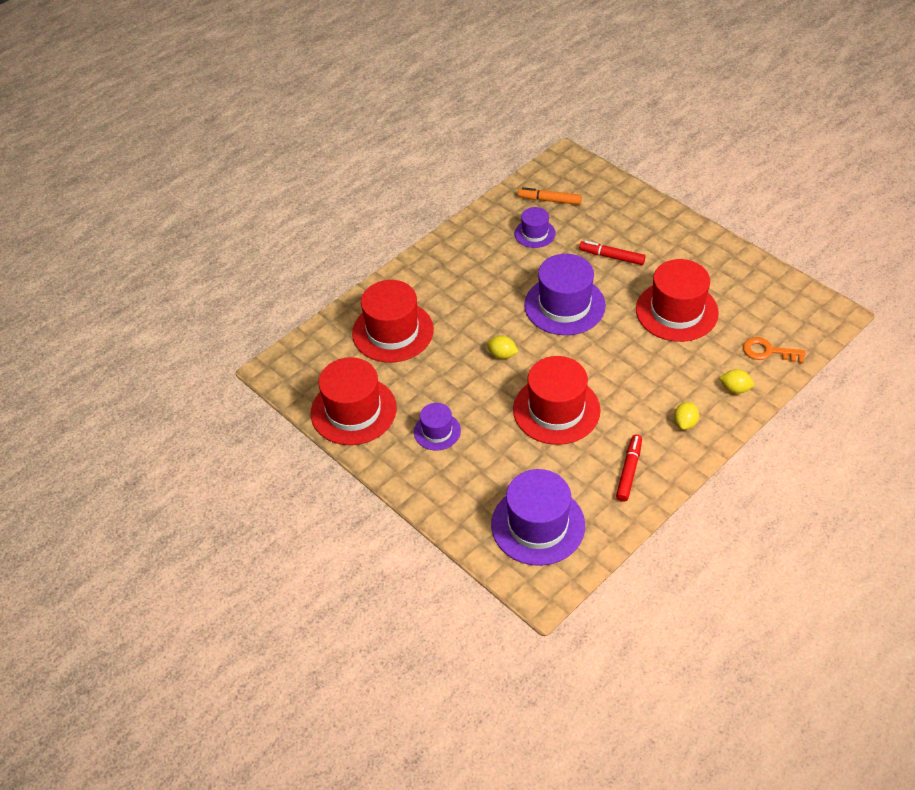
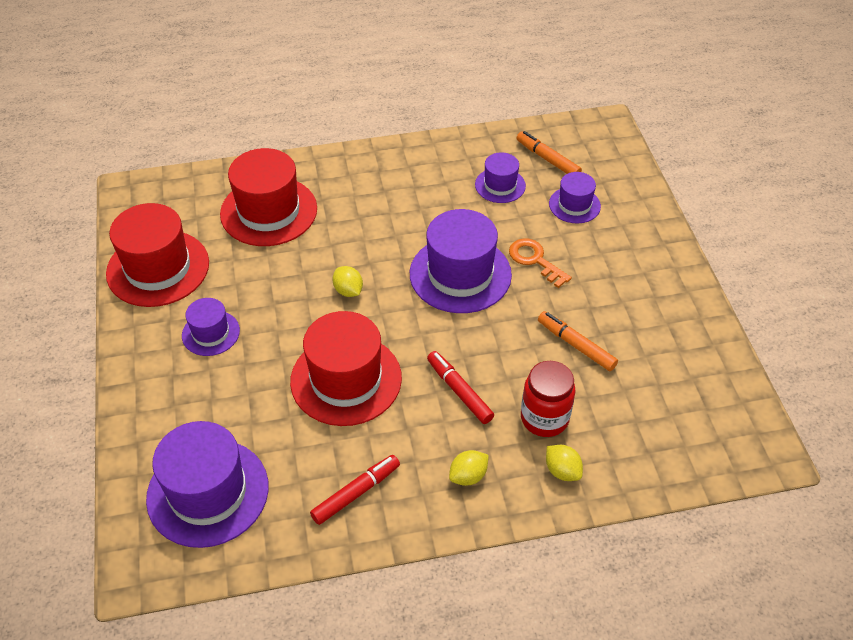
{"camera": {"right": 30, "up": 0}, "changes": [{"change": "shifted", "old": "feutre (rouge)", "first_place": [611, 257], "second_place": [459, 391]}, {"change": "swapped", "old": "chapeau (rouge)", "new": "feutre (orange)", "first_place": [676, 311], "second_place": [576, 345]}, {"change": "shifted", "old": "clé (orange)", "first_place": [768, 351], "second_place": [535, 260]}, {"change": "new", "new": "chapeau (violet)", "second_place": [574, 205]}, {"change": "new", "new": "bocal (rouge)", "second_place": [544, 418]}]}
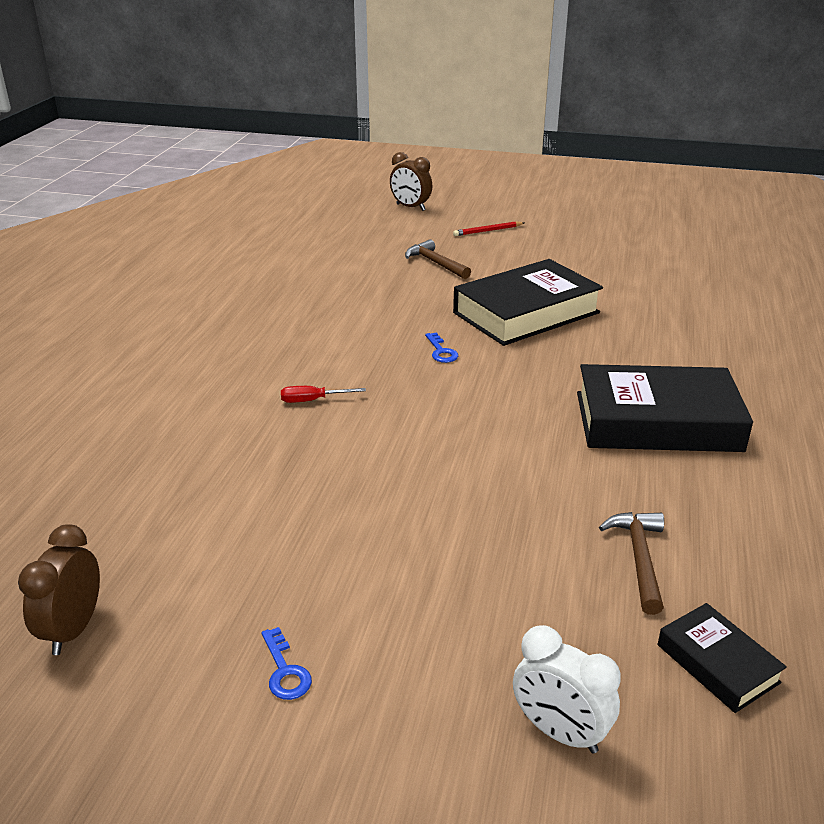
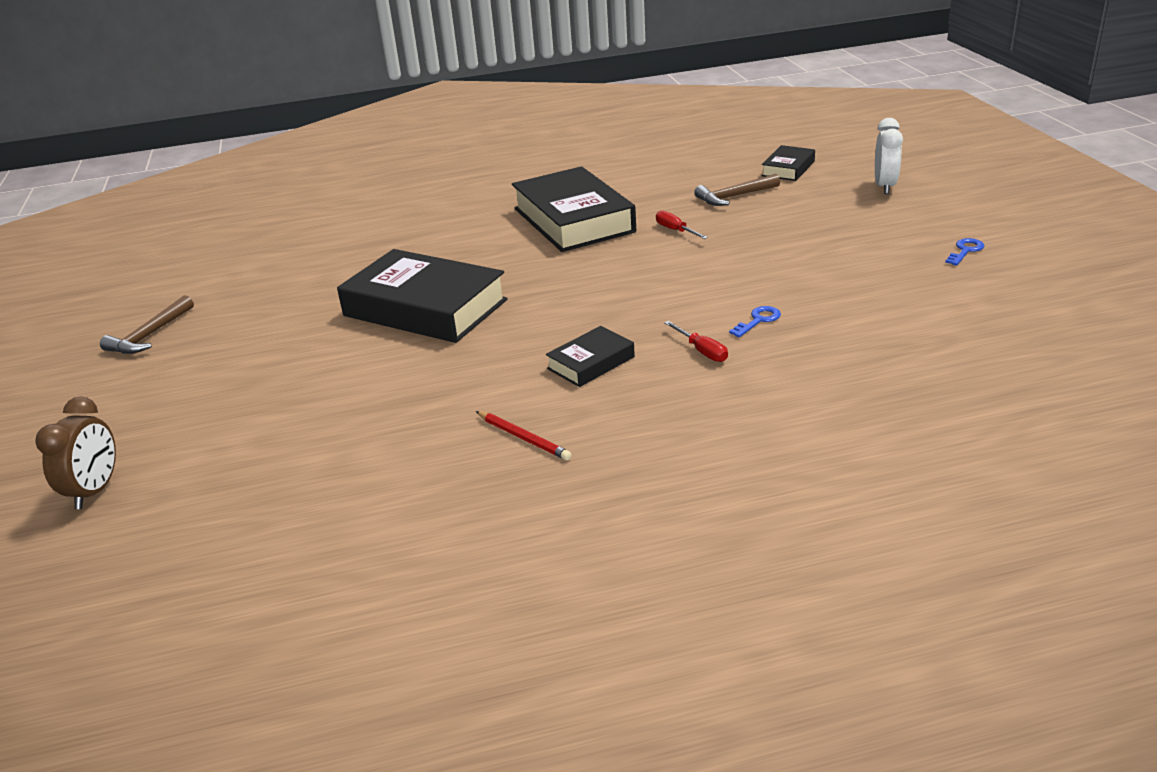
{"camera": {"right": -115, "up": 0}, "changes": [{"change": "shifted", "old": "crayon (rouge)", "first_place": [488, 231], "second_place": [523, 438]}, {"change": "shifted", "old": "marteau (marron)", "first_place": [435, 263], "second_place": [149, 335]}, {"change": "shifted", "old": "clé (bleu)", "first_place": [441, 351], "second_place": [758, 320]}, {"change": "gone", "old": "réveil (marron)", "first_place": [73, 629]}, {"change": "new", "new": "tournevis (rouge)", "second_place": [675, 230]}, {"change": "new", "new": "livre (noir)", "second_place": [591, 363]}]}
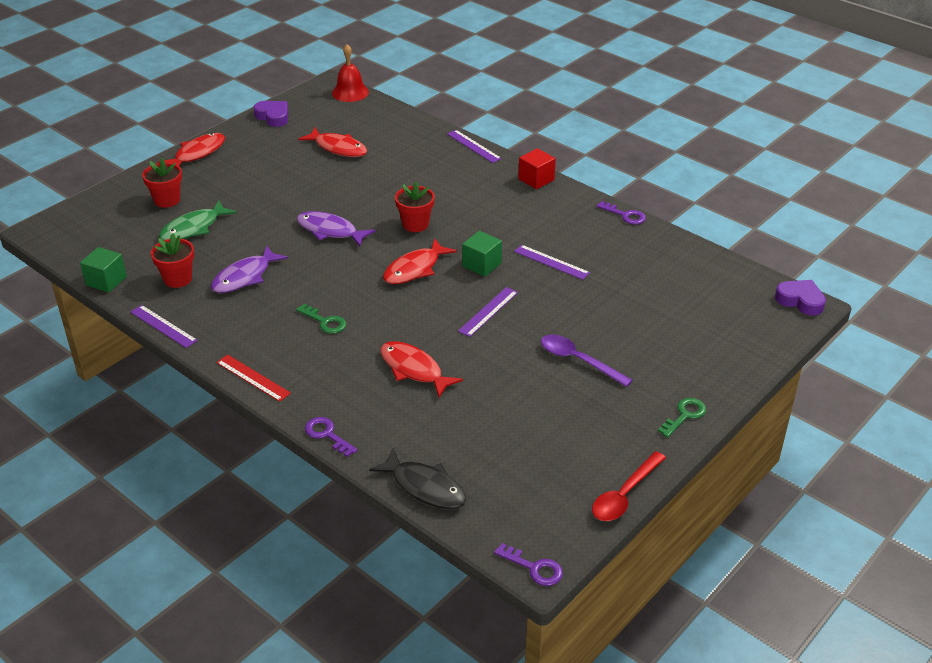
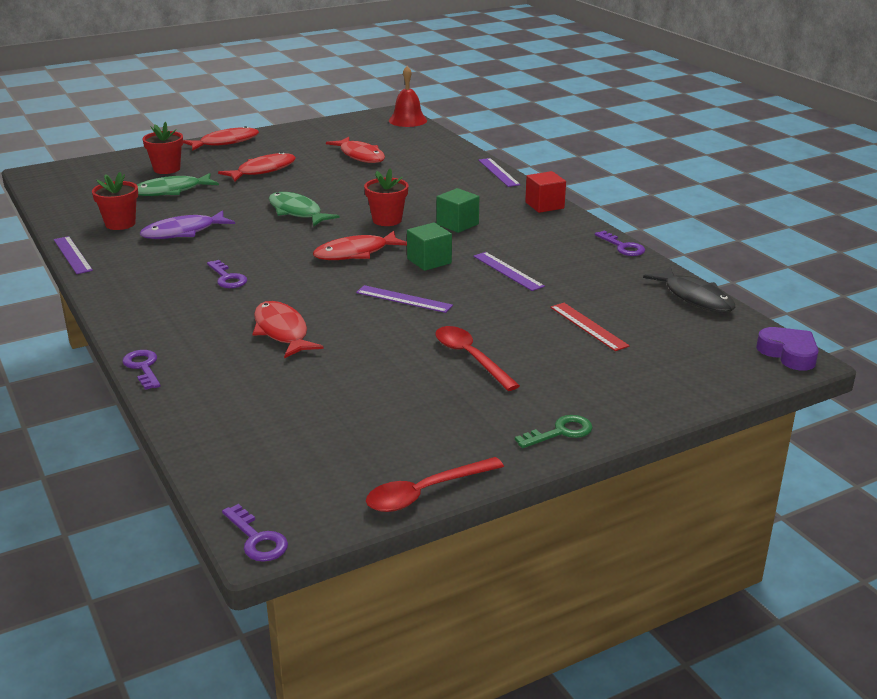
{"camera": {"right": 20, "up": -10}, "changes": [{"change": "gone", "old": "cœur (violet)", "first_place": [273, 117]}, {"change": "repainted", "old": "poisson (violet)", "new": "poisson (vert)", "first_place": [330, 231], "second_place": [297, 212]}, {"change": "shifted", "old": "cube (vert)", "first_place": [106, 281], "second_place": [457, 224]}, {"change": "rotated", "old": "règle (violet)", "first_place": [488, 311], "second_place": [404, 299], "degrees": 60}, {"change": "repainted", "old": "clé (vert)", "new": "clé (violet)", "first_place": [325, 322], "second_place": [227, 278]}, {"change": "repainted", "old": "cuillère (violet)", "new": "cuillère (rouge)", "first_place": [578, 360], "second_place": [470, 358]}, {"change": "shifted", "old": "règle (rouge)", "first_place": [253, 378], "second_place": [588, 326]}, {"change": "shifted", "old": "poisson (noir)", "first_place": [425, 487], "second_place": [695, 298]}, {"change": "new", "new": "poisson (rouge)", "second_place": [263, 170]}]}
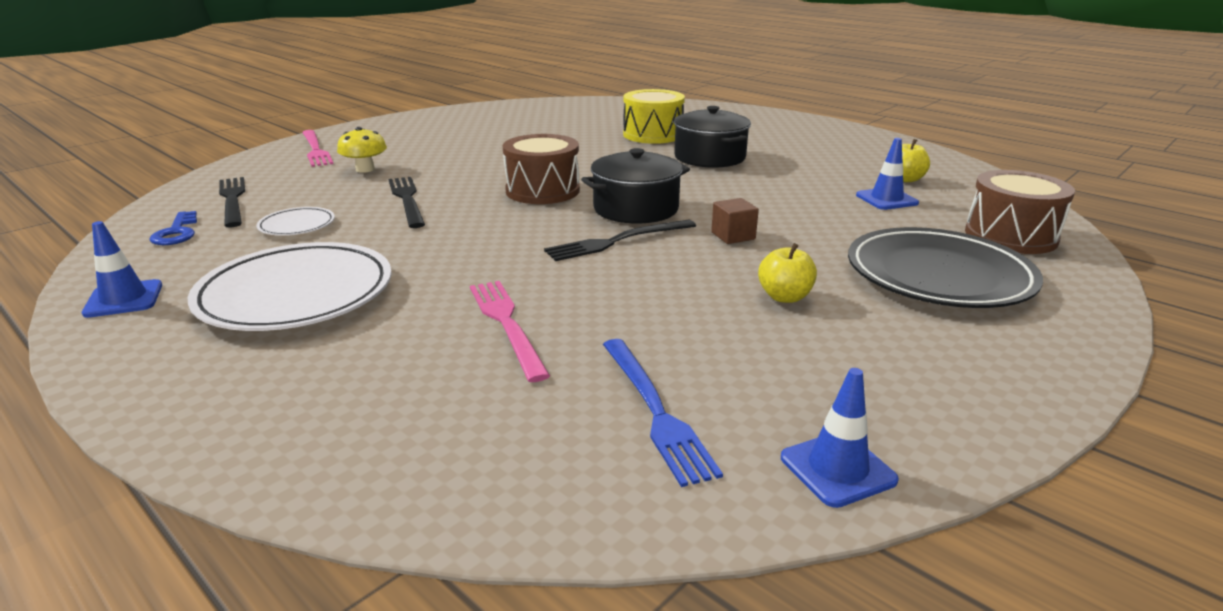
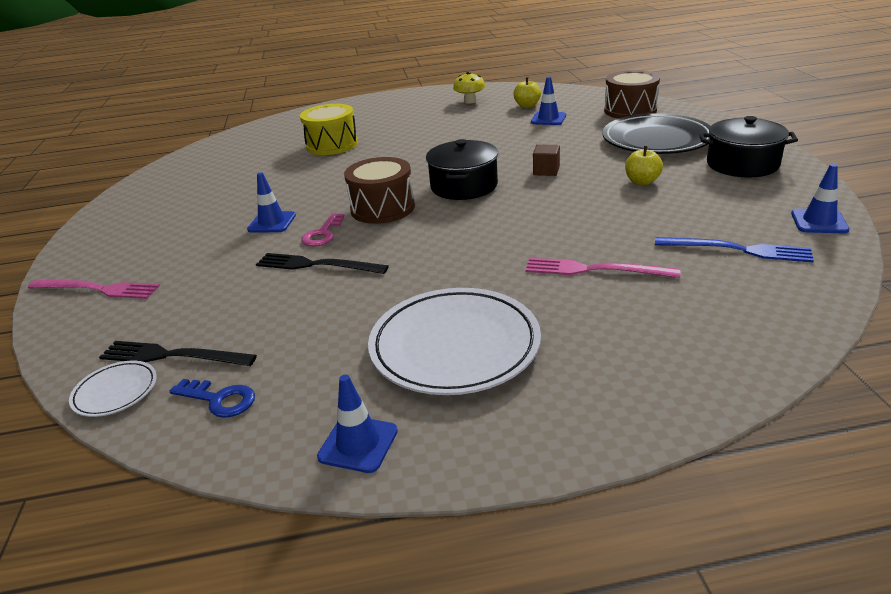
{"camera": {"right": -50, "up": 5}, "changes": [{"change": "shifted", "old": "marmite (noir)", "first_place": [709, 157], "second_place": [742, 164]}, {"change": "shifted", "old": "champignon (jaune)", "first_place": [365, 169], "second_place": [470, 101]}, {"change": "shifted", "old": "assiette (blanc)", "first_place": [297, 225], "second_place": [115, 392]}, {"change": "gone", "old": "fourchette (noir)", "first_place": [617, 241]}, {"change": "new", "new": "cône de chantier (bleu)", "second_place": [272, 222]}, {"change": "new", "new": "clé (rose)", "second_place": [322, 234]}]}
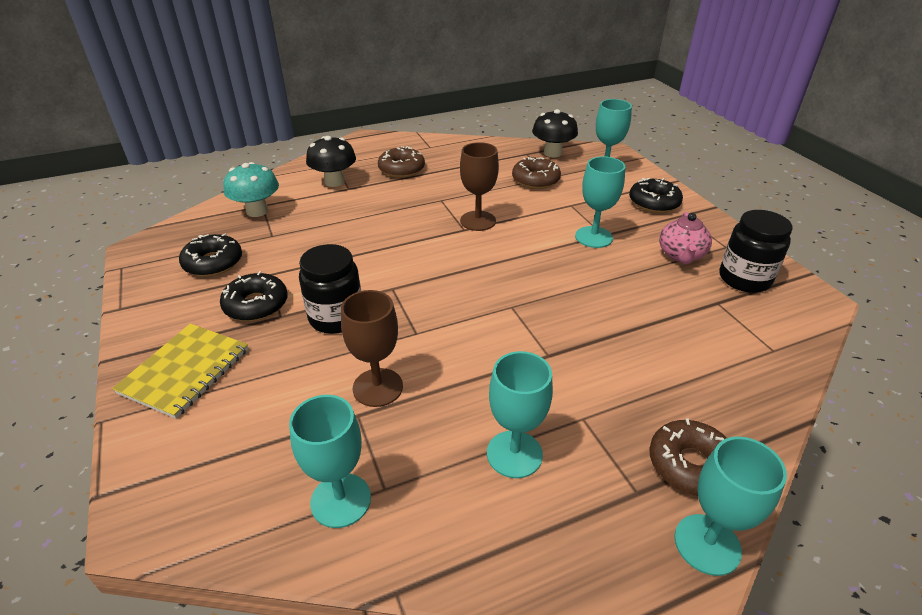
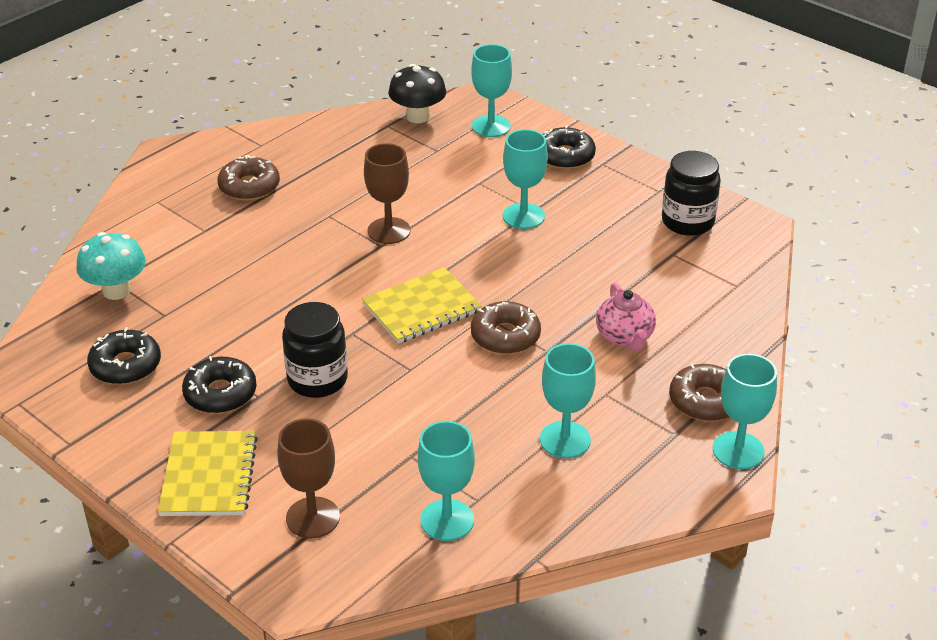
{"camera": {"right": -25, "up": 0}, "changes": [{"change": "gone", "old": "champignon (noir)", "first_place": [334, 182]}, {"change": "shifted", "old": "beignet (marron)", "first_place": [535, 180], "second_place": [505, 336]}, {"change": "shifted", "old": "théière (rose)", "first_place": [681, 255], "second_place": [625, 337]}, {"change": "shifted", "old": "verre à pied (marron)", "first_place": [378, 387], "second_place": [313, 518]}, {"change": "new", "new": "carnet (jaune)", "second_place": [421, 308]}]}
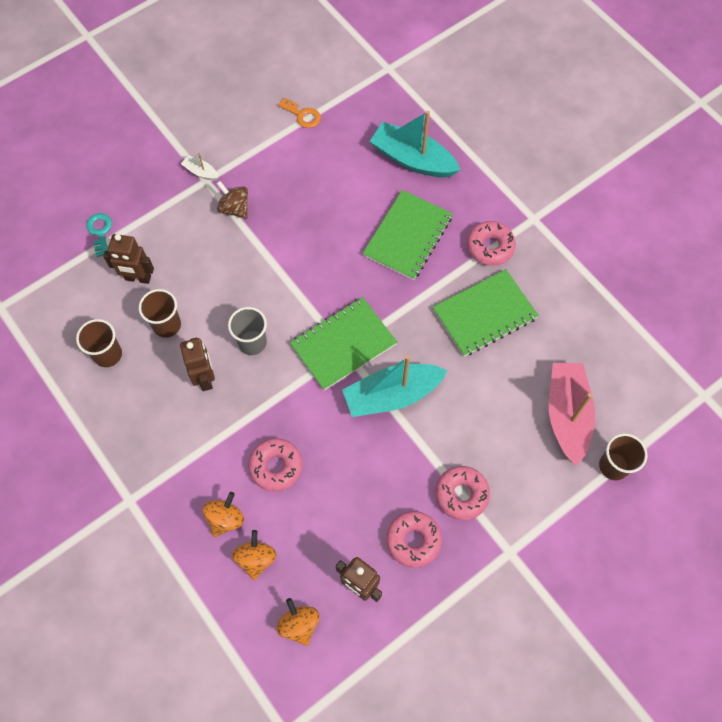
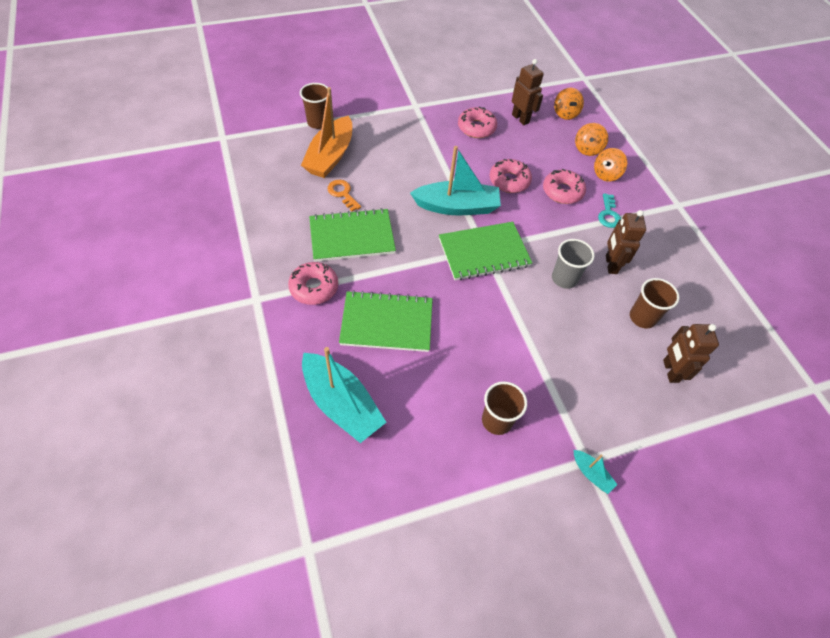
{"camera": {"right": -165, "up": -10}, "changes": [{"change": "shifted", "old": "clé (orange)", "first_place": [302, 115], "second_place": [342, 193]}, {"change": "repainted", "old": "bateau (blanc)", "new": "bateau (turquoise)", "first_place": [201, 172], "second_place": [591, 474]}, {"change": "gone", "old": "toupie (marron)", "first_place": [234, 208]}, {"change": "rotated", "old": "carnet (vert)", "first_place": [407, 236], "second_place": [387, 323], "degrees": 45}, {"change": "shifted", "old": "clé (turquoise)", "first_place": [100, 232], "second_place": [608, 214]}, {"change": "rotated", "old": "robot (marron)", "first_place": [138, 278], "second_place": [670, 371], "degrees": -120}, {"change": "shifted", "old": "gobelet (marron)", "first_place": [108, 354], "second_place": [496, 420]}, {"change": "repainted", "old": "bateau (rose)", "new": "bateau (orange)", "first_place": [567, 415], "second_place": [330, 156]}, {"change": "shifted", "old": "beignet (rose)", "first_place": [461, 494], "second_place": [509, 181]}]}
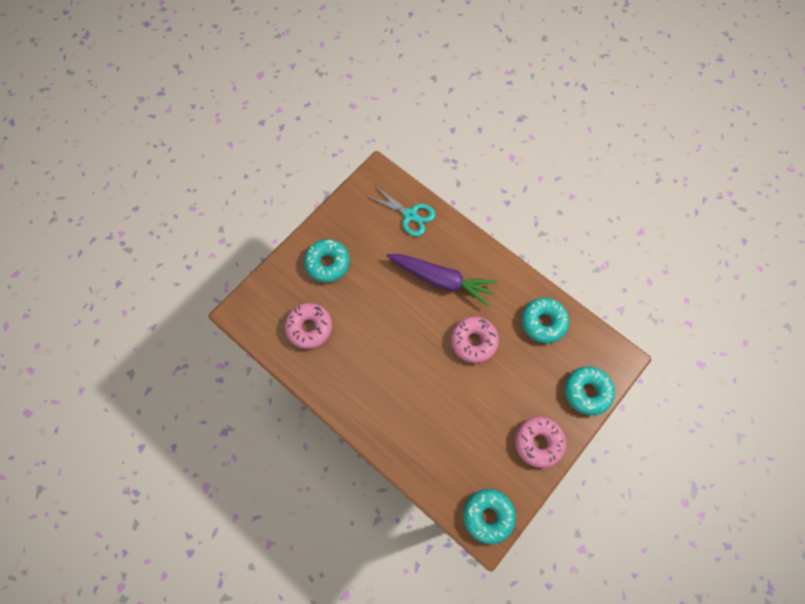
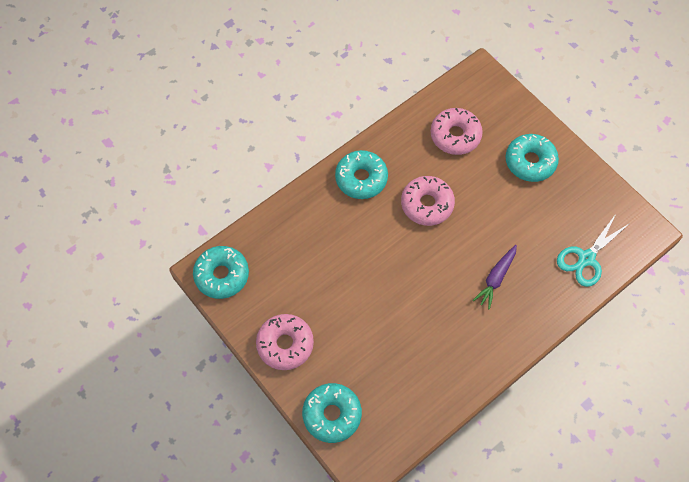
{"camera": {"right": 100, "up": -5}, "changes": [{"change": "scaled", "old": "carotte (violet)", "first_place": [441, 280], "second_place": [496, 278], "factor": 0.55}, {"change": "shifted", "old": "beignet (turquoise)", "first_place": [543, 322], "second_place": [361, 178]}, {"change": "shifted", "old": "beignet (rose)", "first_place": [474, 341], "second_place": [427, 204]}]}
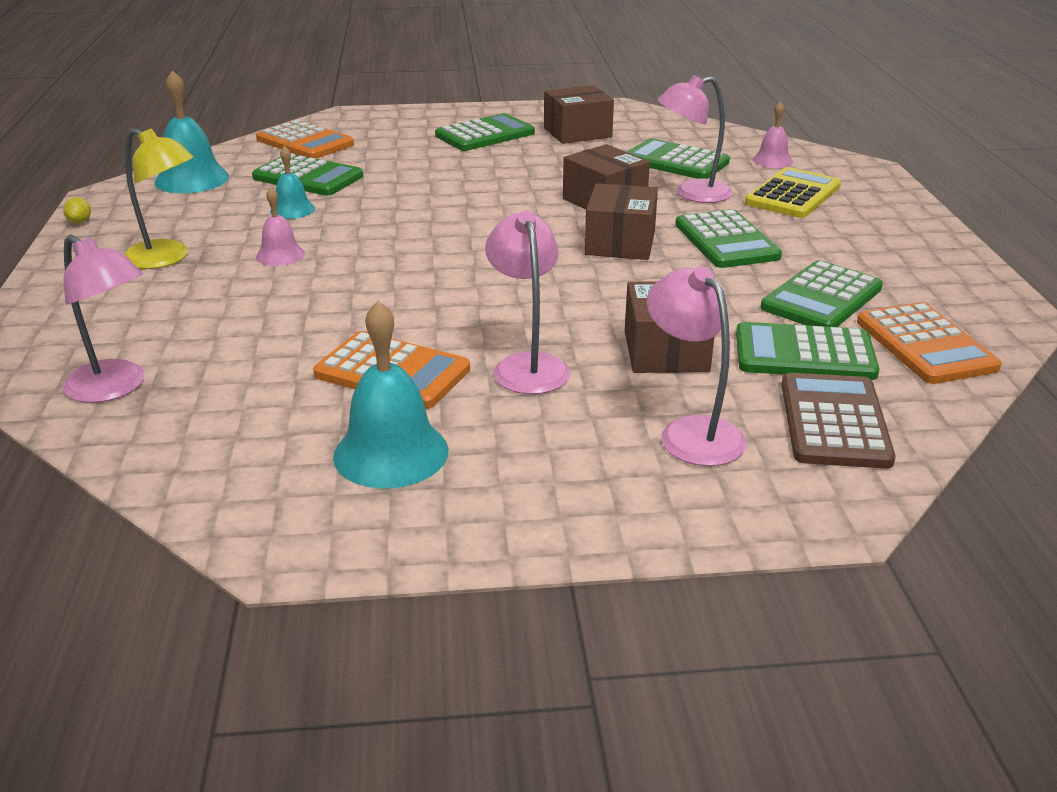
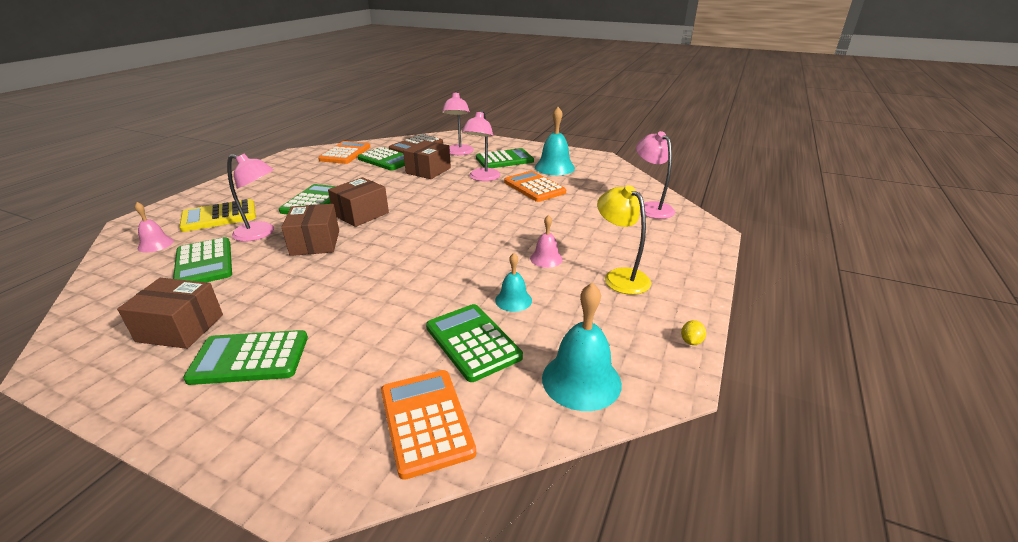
{"camera": {"right": -150, "up": 0}, "changes": [{"change": "shifted", "old": "calculatrice (vert)", "first_place": [821, 298], "second_place": [504, 160]}]}
